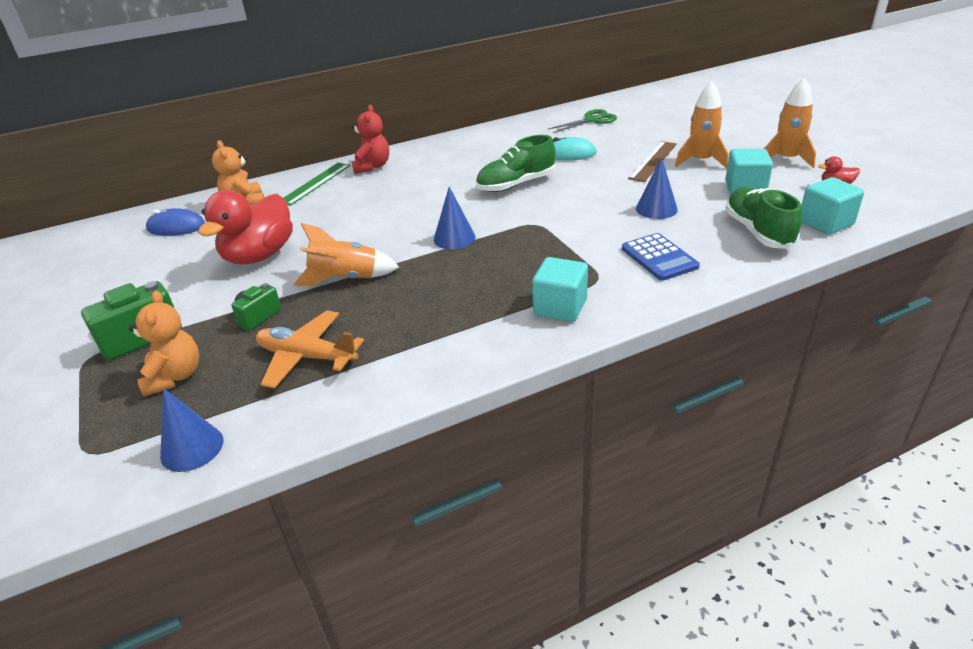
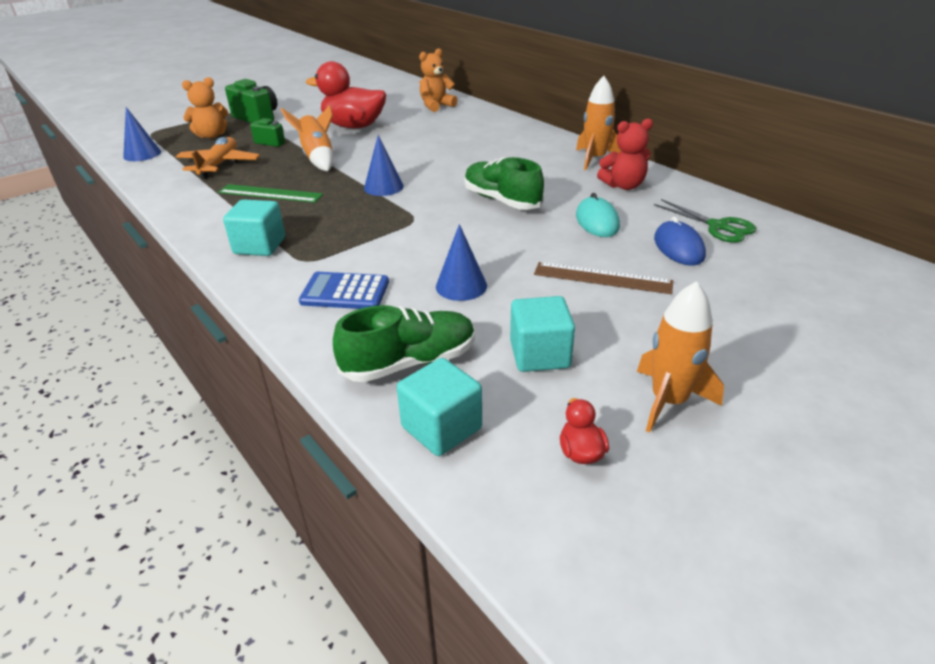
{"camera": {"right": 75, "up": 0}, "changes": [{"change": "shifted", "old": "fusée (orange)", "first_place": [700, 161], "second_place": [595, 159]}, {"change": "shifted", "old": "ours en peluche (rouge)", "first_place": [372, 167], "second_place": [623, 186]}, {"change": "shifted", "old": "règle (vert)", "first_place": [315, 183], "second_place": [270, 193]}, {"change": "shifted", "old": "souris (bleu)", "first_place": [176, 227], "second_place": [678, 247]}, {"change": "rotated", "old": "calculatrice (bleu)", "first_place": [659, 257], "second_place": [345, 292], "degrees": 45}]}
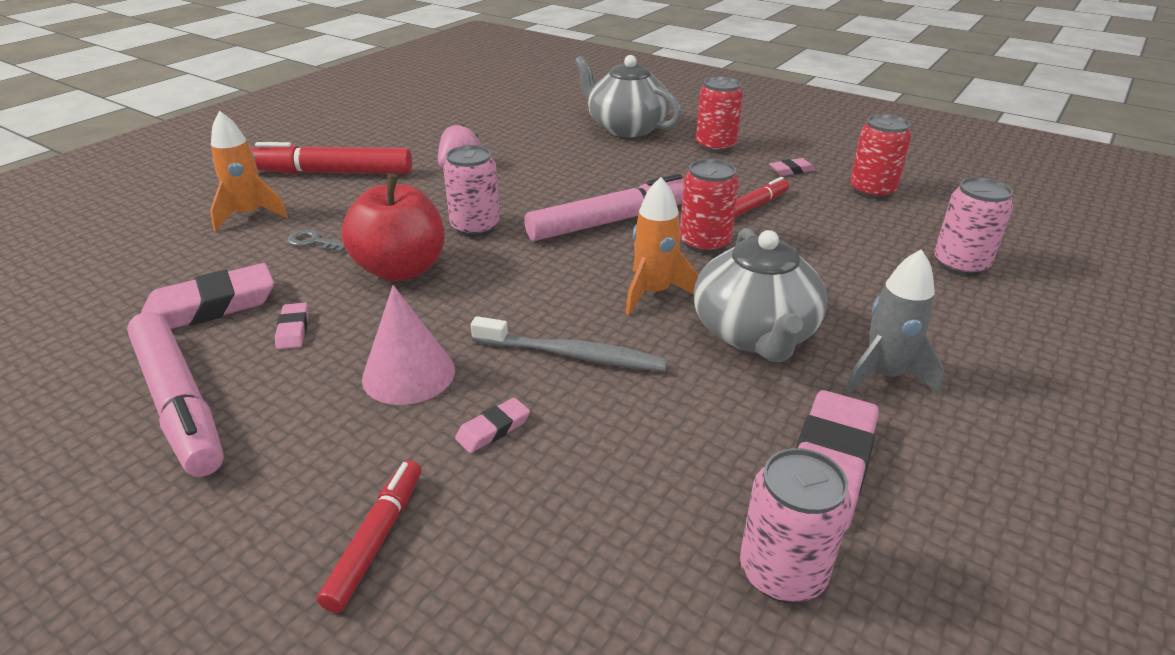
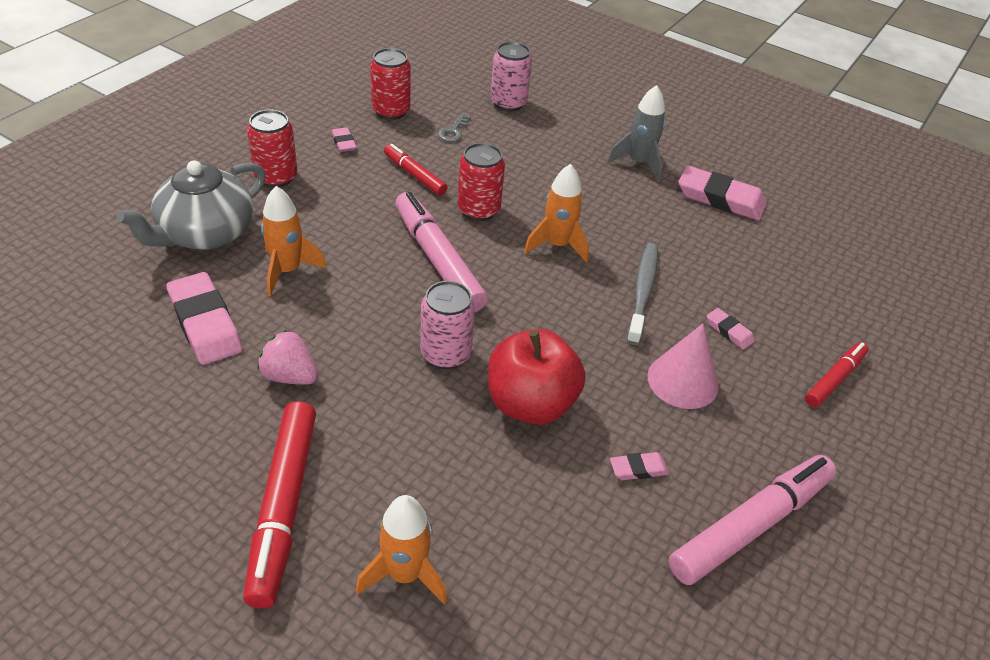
{"camera": {"right": -95, "up": 10}, "changes": [{"change": "gone", "old": "théière (gris)", "first_place": [754, 334]}, {"change": "shifted", "old": "clé (gris)", "first_place": [314, 242], "second_place": [453, 131]}, {"change": "shifted", "old": "gomme (rose)", "first_place": [211, 306], "second_place": [205, 323]}, {"change": "gone", "old": "canette (rose)", "first_place": [782, 572]}, {"change": "rotated", "old": "feutre (rouge)", "first_place": [376, 539], "second_place": [834, 379], "degrees": 120}, {"change": "new", "new": "fusée (orange)", "second_place": [287, 271]}]}
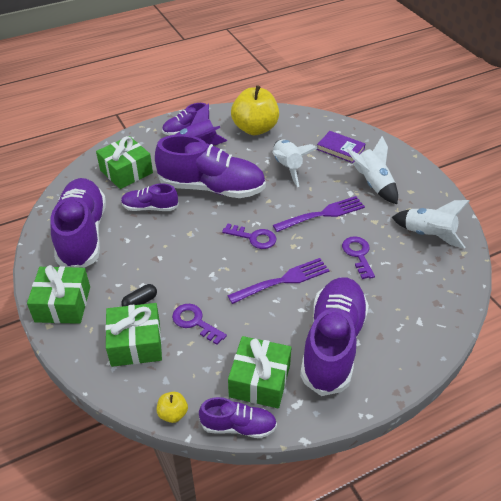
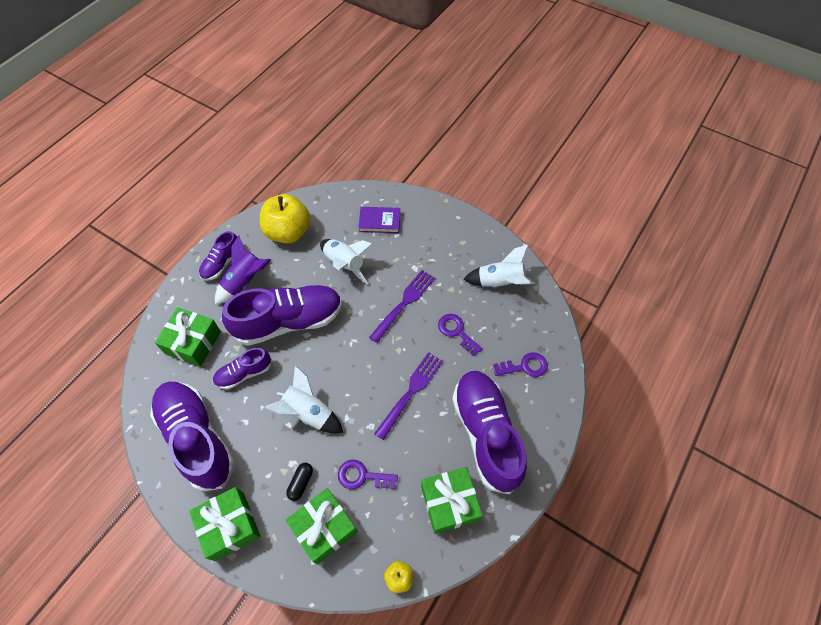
{"camera": {"right": -30, "up": 15}, "changes": [{"change": "shifted", "old": "fusée (blanc)", "first_place": [373, 184], "second_place": [308, 412]}, {"change": "shifted", "old": "clé (violet)", "first_place": [254, 238], "second_place": [525, 366]}, {"change": "gone", "old": "chaussure (violet)", "first_place": [238, 426]}]}
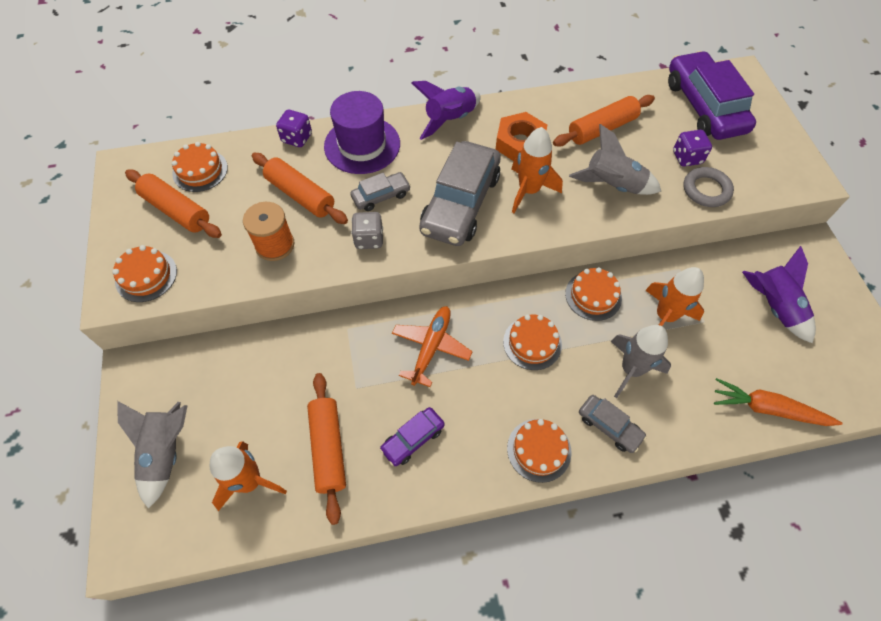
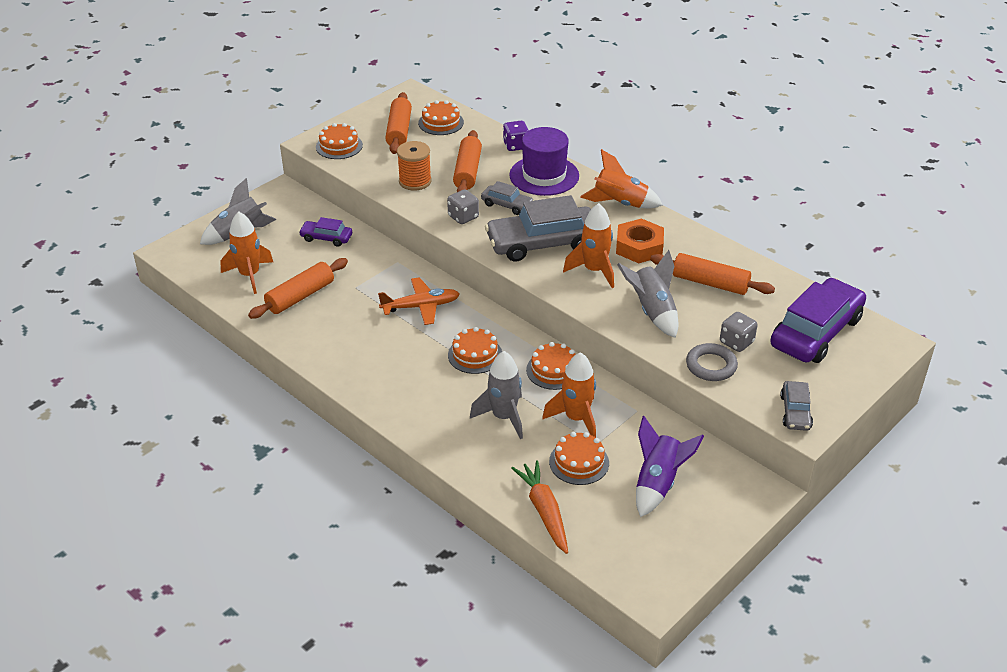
{"camera": {"right": 55, "up": -20}, "changes": [{"change": "repainted", "old": "fusée (violet)", "new": "fusée (orange)", "first_place": [450, 120], "second_place": [620, 203]}, {"change": "repainted", "old": "dé (violet)", "new": "dé (gris)", "first_place": [687, 157], "second_place": [736, 342]}, {"change": "shifted", "old": "voiture (gris)", "first_place": [609, 426], "second_place": [795, 412]}, {"change": "shifted", "old": "voiture (violet)", "first_place": [413, 439], "second_place": [326, 238]}, {"change": "shifted", "old": "gâteau (orange)", "first_place": [539, 450], "second_place": [579, 462]}]}
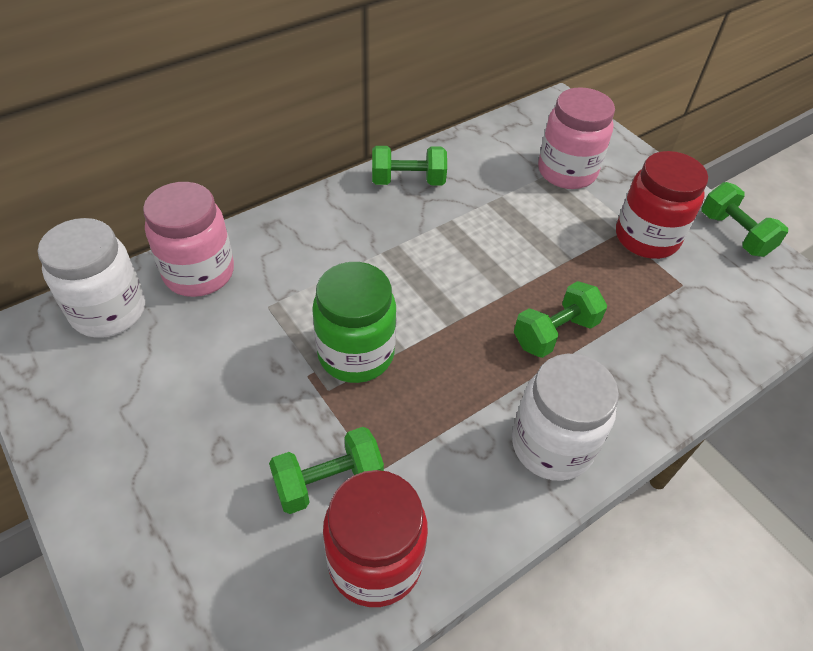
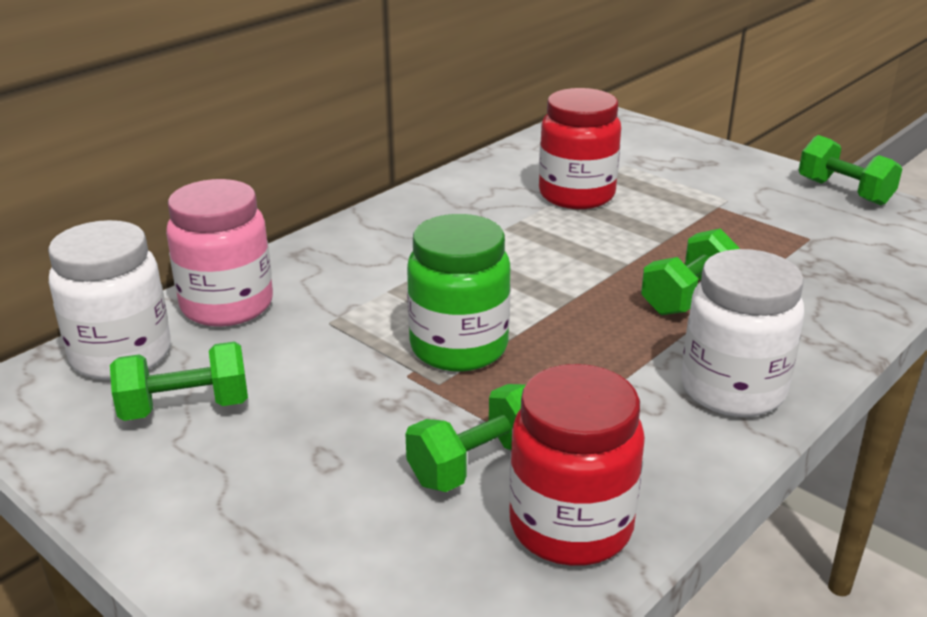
{"camera": {"right": -10, "up": -20}, "changes": [{"change": "gone", "old": "bocal (rose)", "first_place": [566, 172]}, {"change": "shifted", "old": "haltère (vert)", "first_place": [408, 181], "second_place": [185, 407]}, {"change": "shifted", "old": "bocal (rouge)", "first_place": [646, 238], "second_place": [576, 195]}]}
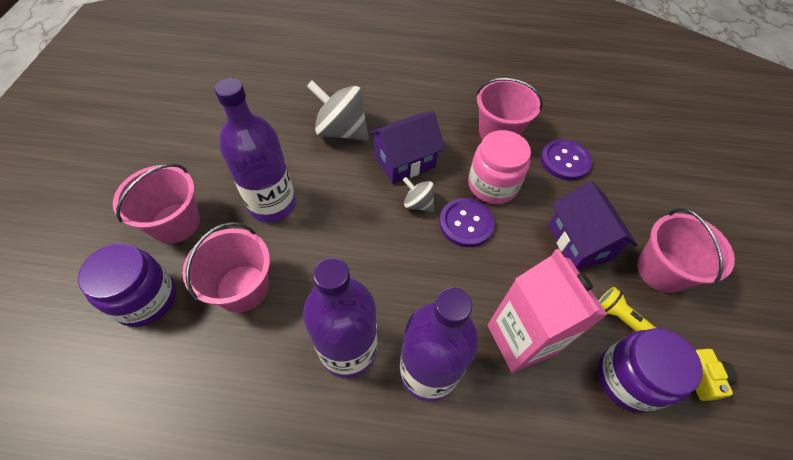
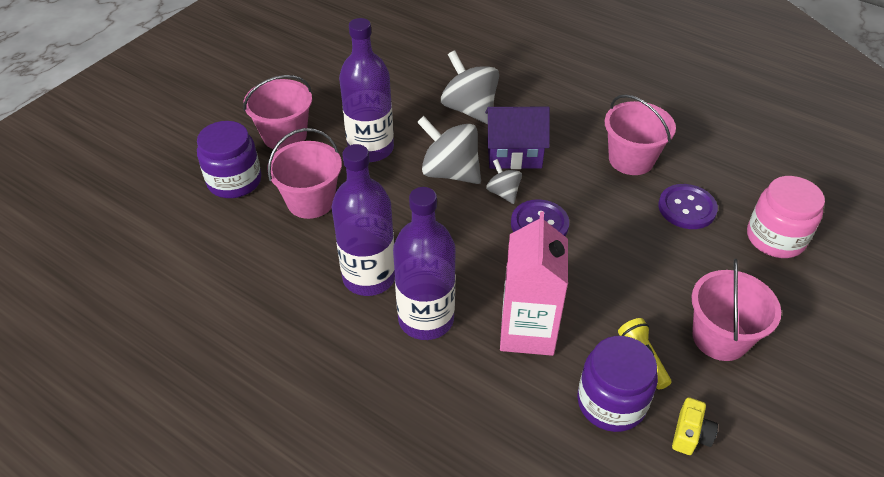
{"camera": {"right": 30, "up": -10}, "changes": [{"change": "shifted", "old": "bocal (rose)", "first_place": [492, 185], "second_place": [775, 238]}, {"change": "gone", "old": "maison (violet)", "first_place": [579, 242]}, {"change": "new", "new": "toupie (gris)", "second_place": [450, 172]}]}
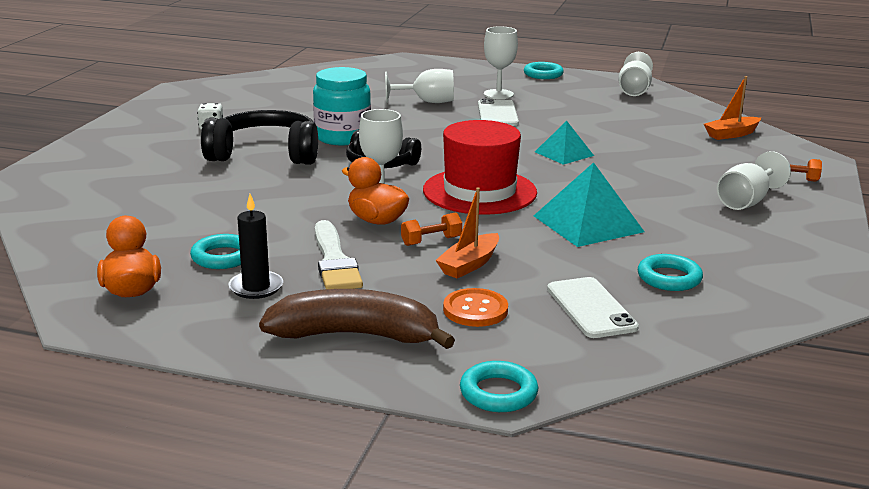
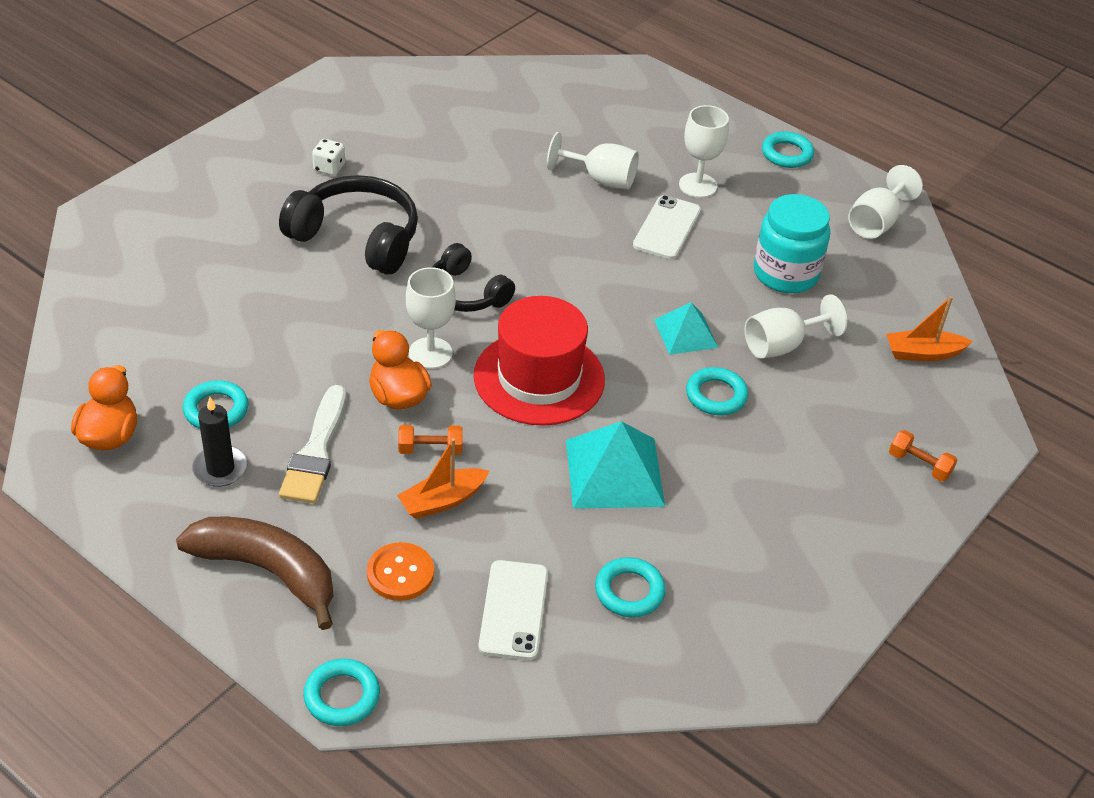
{"camera": {"right": 20, "up": 20}, "changes": [{"change": "shifted", "old": "bocal (turquoise)", "first_place": [342, 137], "second_place": [785, 274]}, {"change": "shifted", "old": "verre à pied (blanc)", "first_place": [746, 202], "second_place": [782, 345]}, {"change": "new", "new": "anneau (turquoise)", "second_place": [716, 395]}]}
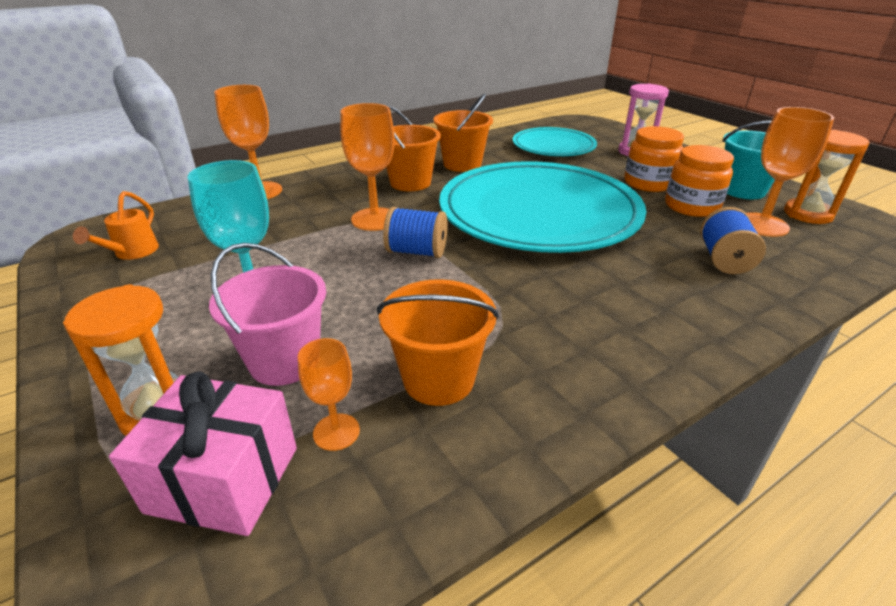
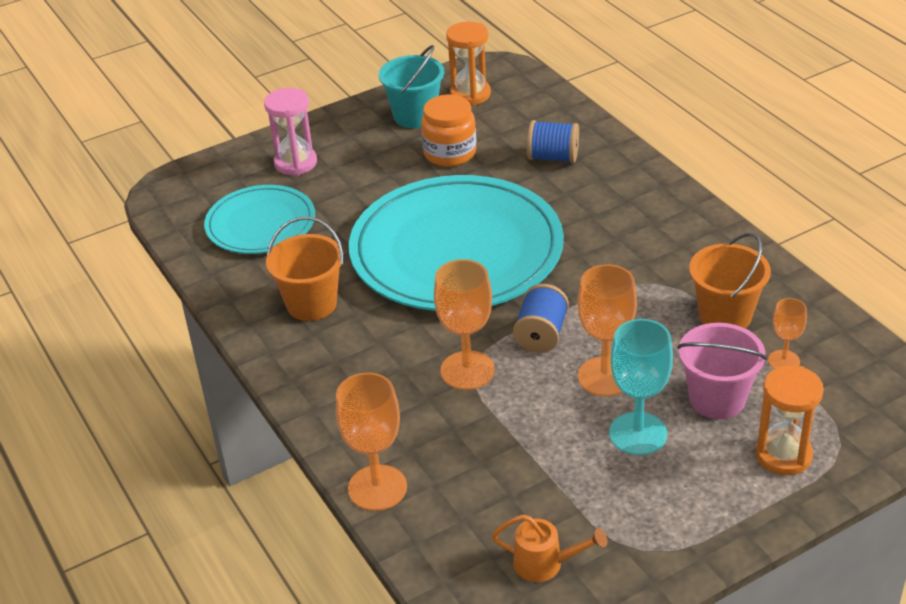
{"camera": {"right": -85, "up": 5}, "changes": [{"change": "gone", "old": "seau (orange)", "first_place": [410, 183]}, {"change": "shifted", "old": "verre à pied (orange)", "first_place": [762, 225], "second_place": [605, 376]}, {"change": "gone", "old": "bocal (orange)", "first_place": [648, 183]}, {"change": "gone", "old": "cadeau (rose)", "first_place": [224, 479]}]}
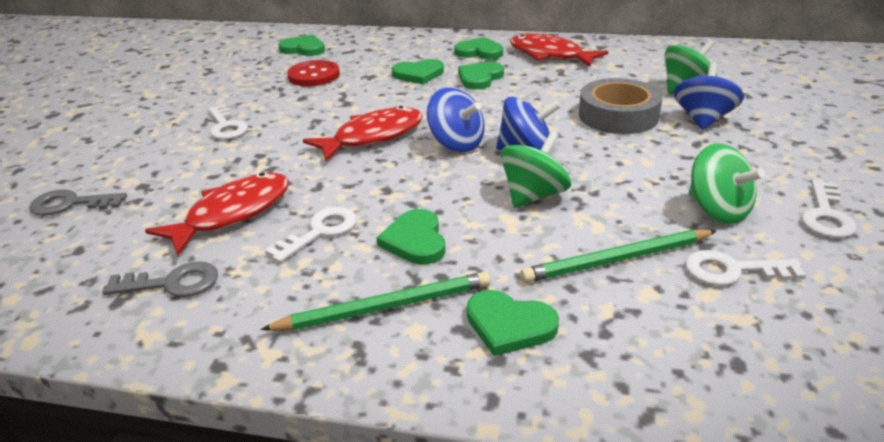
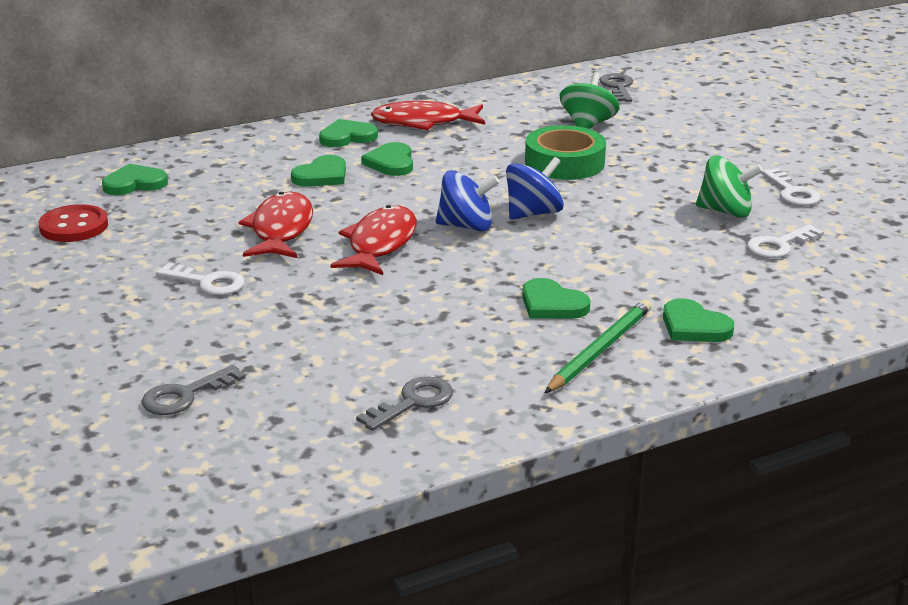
{"camera": {"right": -40, "up": -5}, "changes": [{"change": "shifted", "old": "bouton (rouge)", "first_place": [314, 76], "second_place": [74, 226]}, {"change": "gone", "old": "toupie (bleu)", "first_place": [703, 119]}, {"change": "repainted", "old": "ruban adhésif (gris)", "new": "ruban adhésif (vert)", "first_place": [618, 115], "second_place": [564, 163]}, {"change": "gone", "old": "toupie (vert)", "first_place": [533, 195]}, {"change": "shifted", "old": "poisson (rouge)", "first_place": [232, 214], "second_place": [281, 230]}, {"change": "gone", "old": "clé (blanc)", "first_place": [320, 232]}, {"change": "gone", "old": "crayon (vert)", "first_place": [617, 260]}, {"change": "rotated", "old": "cœur (vert)", "first_place": [509, 325], "second_place": [694, 326], "degrees": 60}, {"change": "new", "new": "clé (gris)", "second_place": [618, 87]}]}
